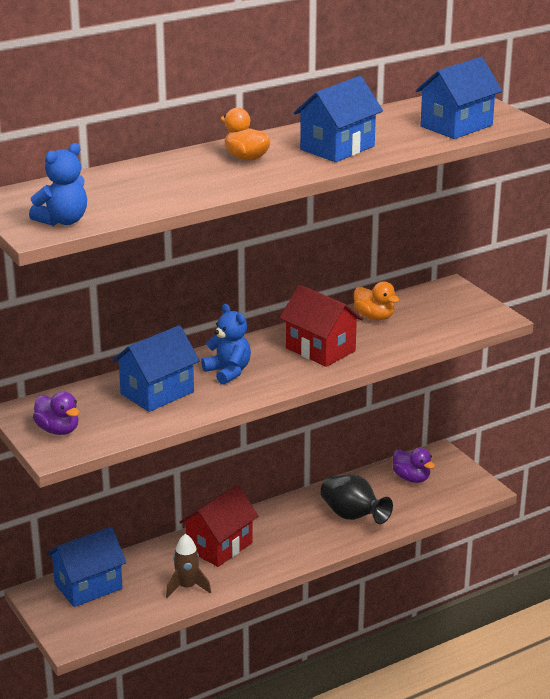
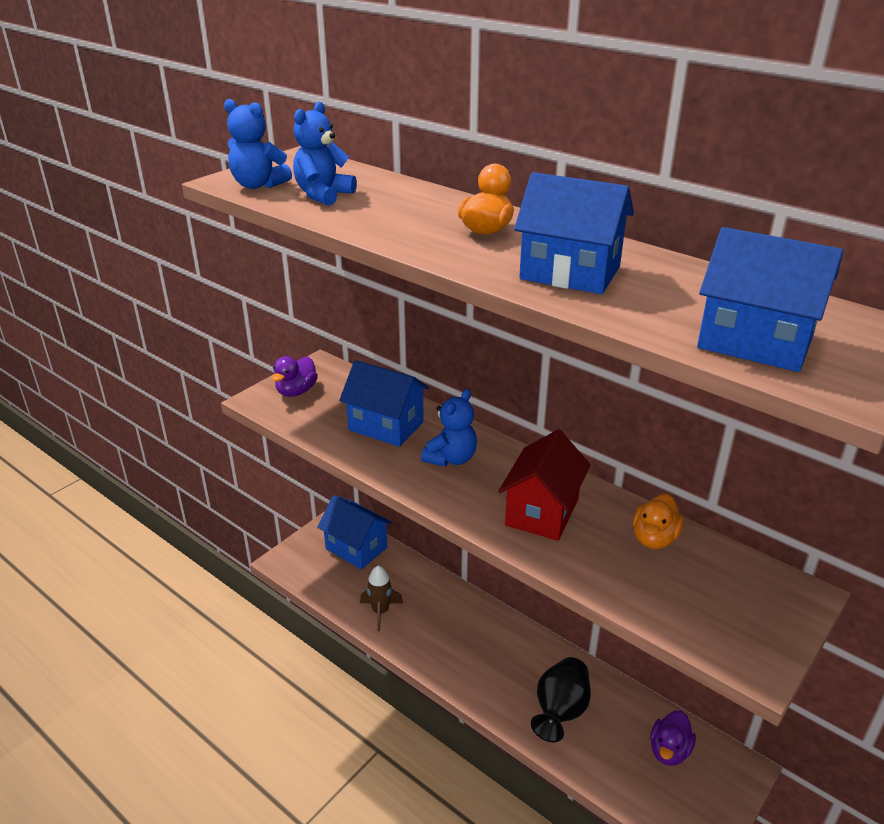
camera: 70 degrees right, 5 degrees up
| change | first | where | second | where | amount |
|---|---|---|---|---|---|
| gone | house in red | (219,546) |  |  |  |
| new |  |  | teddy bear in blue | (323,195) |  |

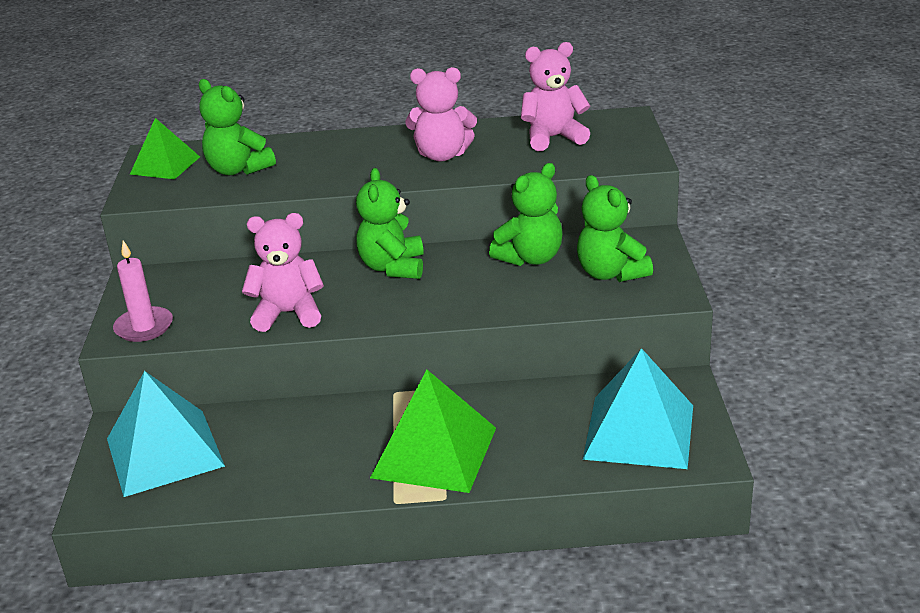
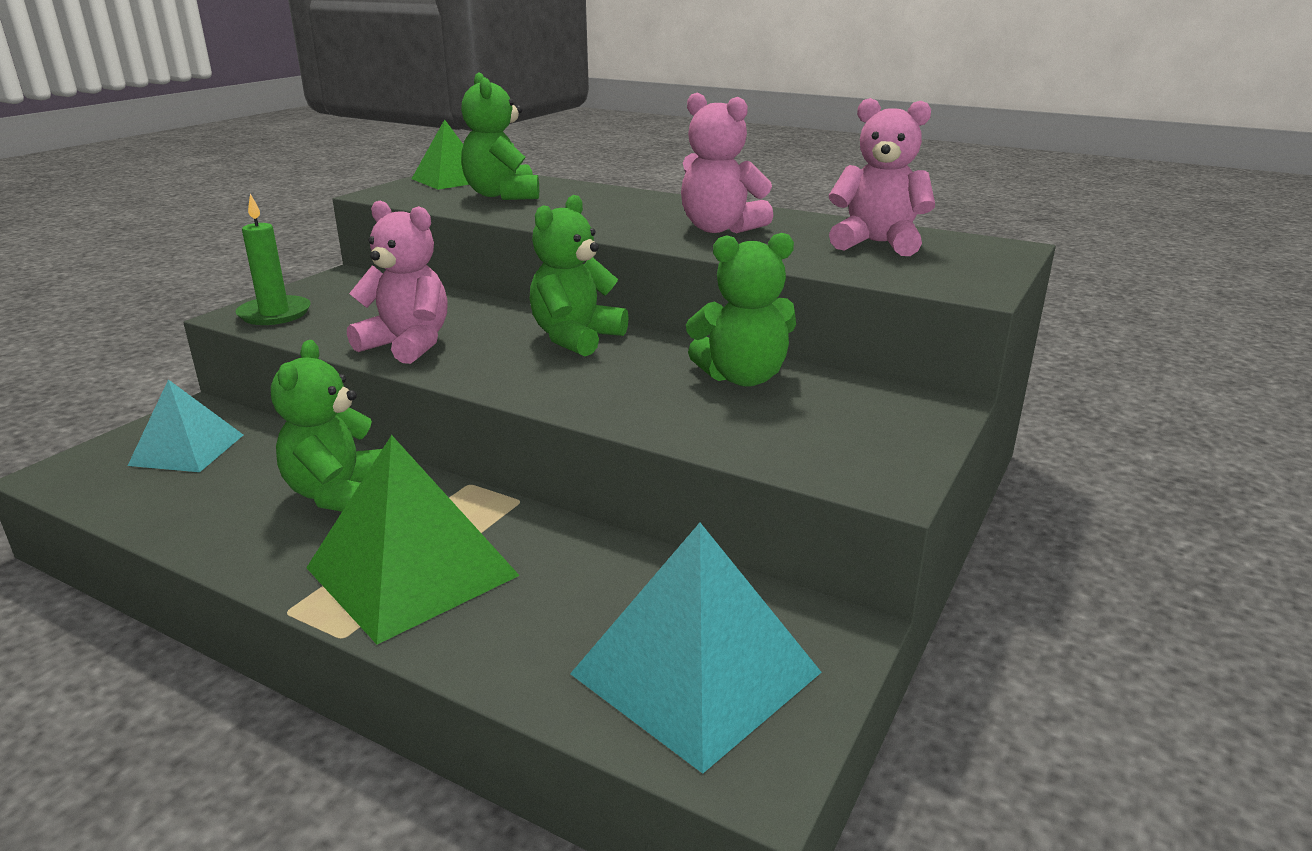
camera: 30 degrees right, 5 degrees down
| change | first | where | second | where | amount |
|---|---|---|---|---|---|
| shifted | teddy bear in green | (611,273) |  | (339,494) |  |
| repainted | candle in pink | (144,327) | candle in green | (274,314) |  |
| scaled | pyramid in turquoise | (164,452) |  | (187,449) | x0.62 |

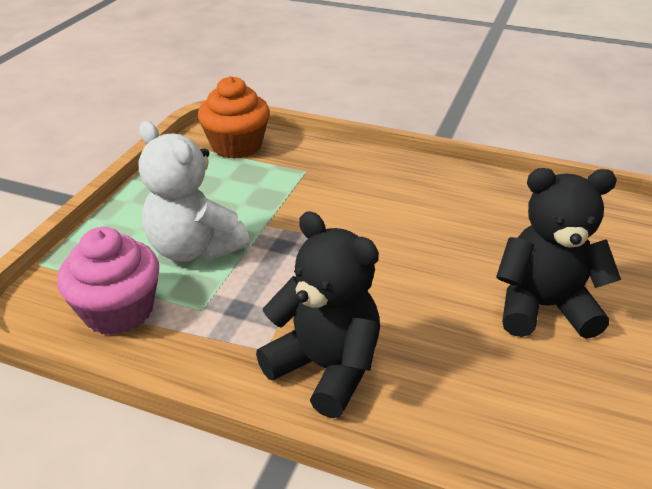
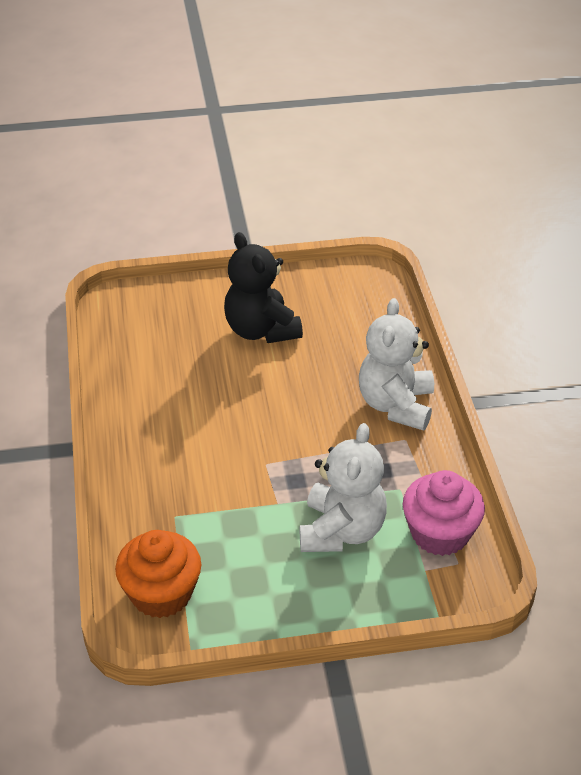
camera: 120 degrees left, 5 degrees up
| change | first | where | second | where | amount |
|---|---|---|---|---|---|
| repainted | teddy bear in black | (326,368) | teddy bear in white | (396,405) |  |

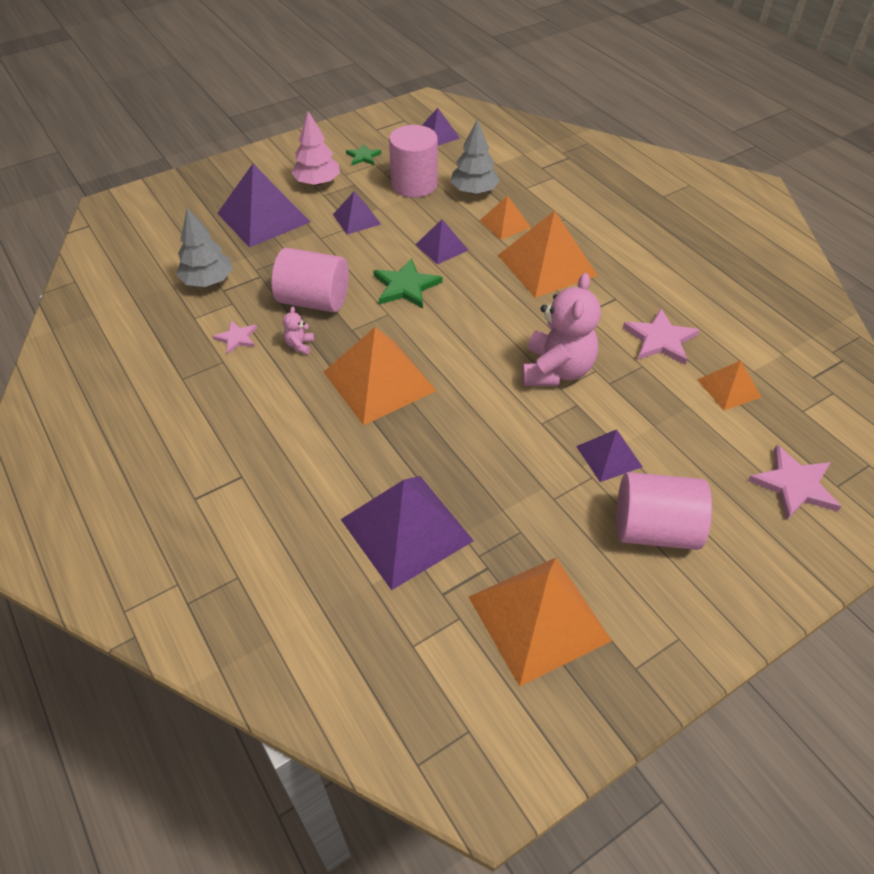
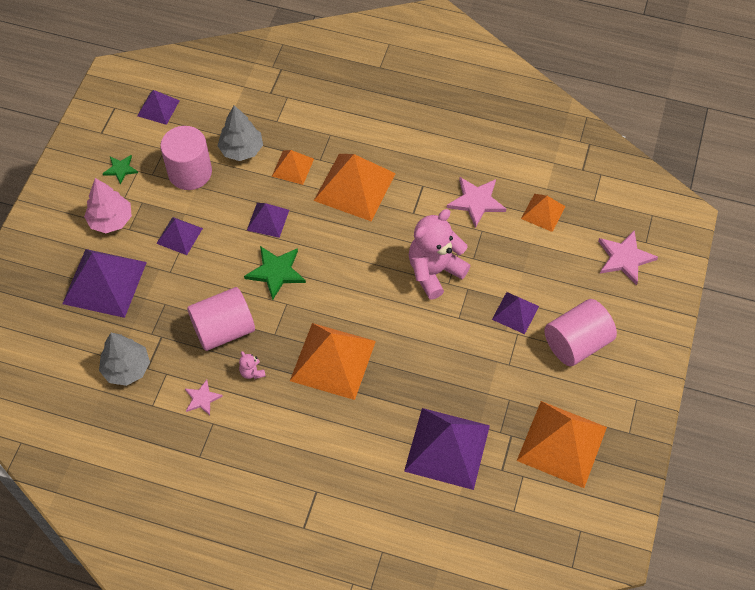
camera: 40 degrees left, 10 degrees up
| change | first | where | second | where | amount |
|---|---|---|---|---|---|
| rotated | teddy bear in pink | (556,370) |  | (434,271) | 105 degrees counterclockwise |

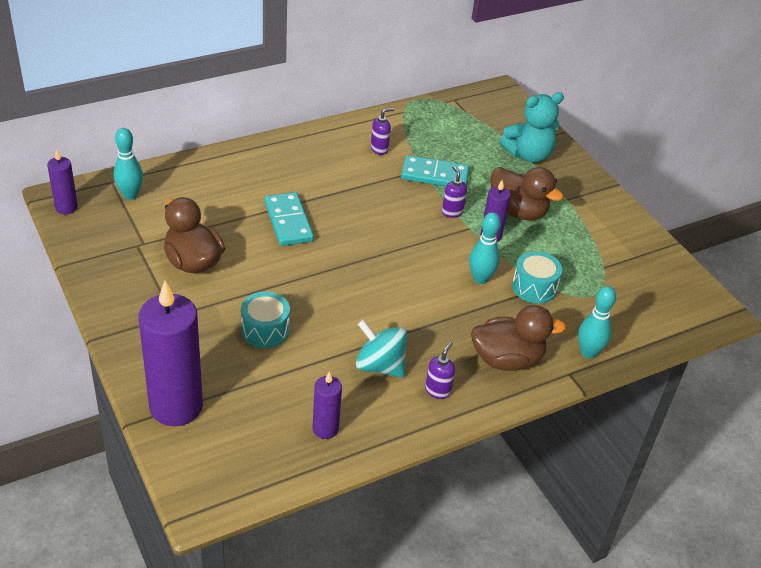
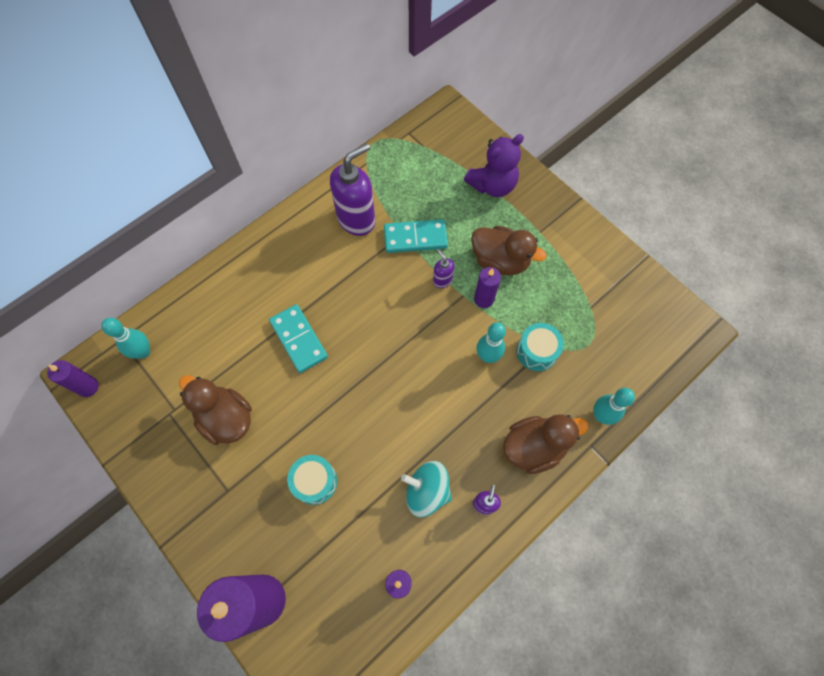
camera: 10 degrees left, 25 degrees up
| change | first | where | second | where | amount |
|---|---|---|---|---|---|
| repainted | teddy bear in turquoise | (528,155) | teddy bear in purple | (492,185) |  |
| scaled | soap dispenser in purple | (379,149) |  | (356,219) | x2.16 |

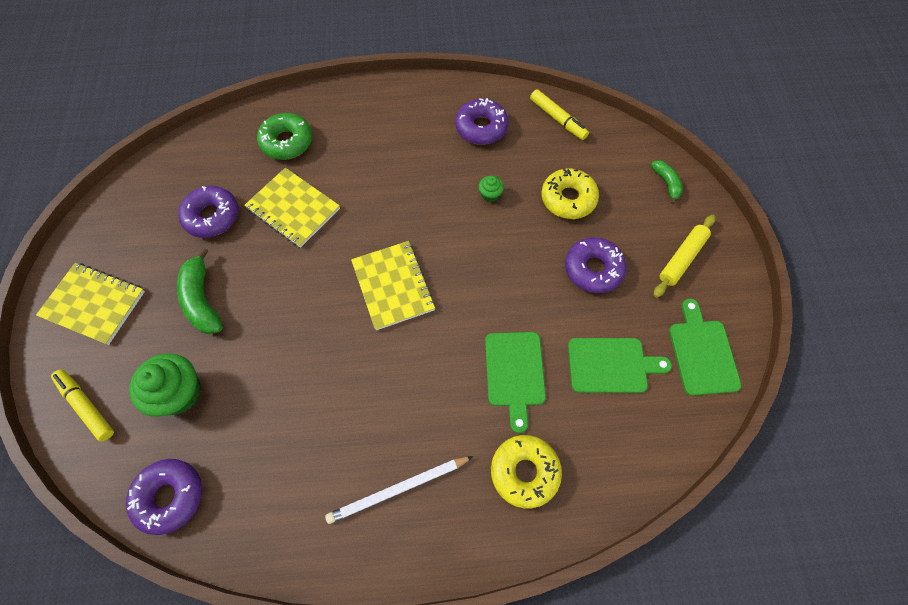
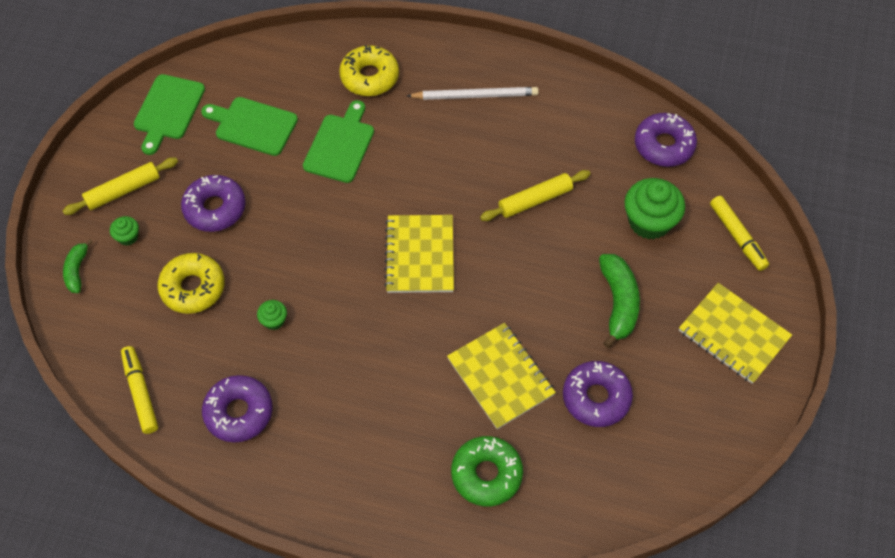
camera: 160 degrees left, 5 degrees down
| change | first | where | second | where | amount |
|---|---|---|---|---|---|
| new |  |  | cupcake in green | (128,237) |  |
| new |  |  | rolling pin in yellow | (535,200) |  |

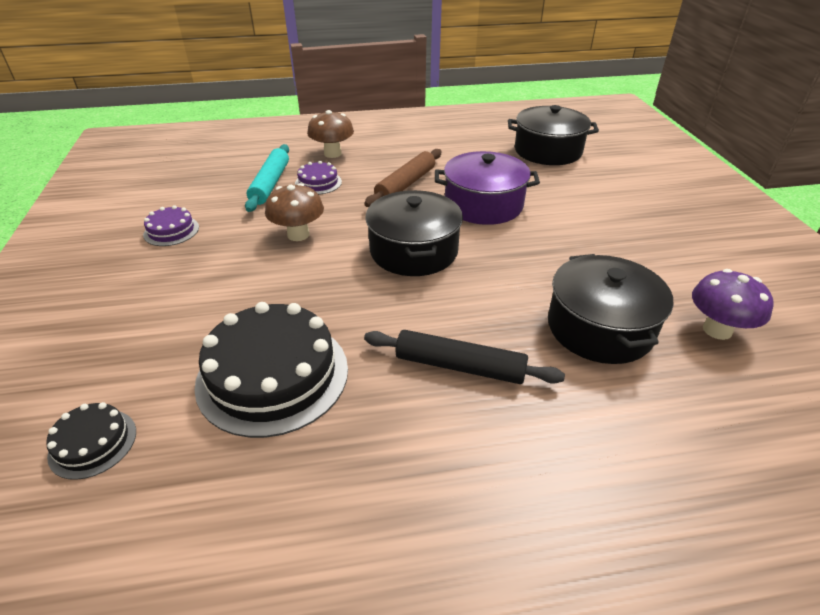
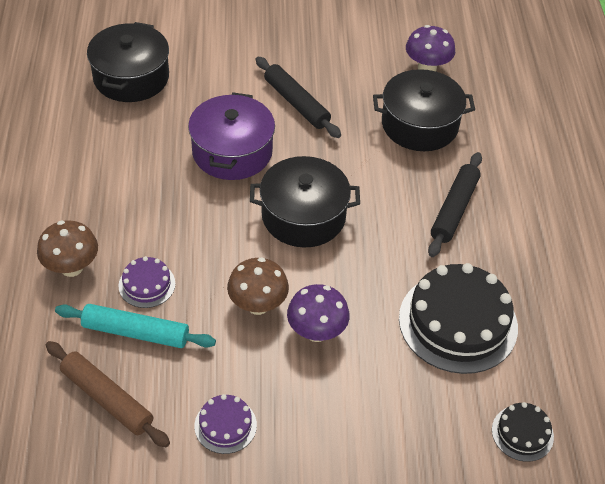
camera: 85 degrees left, 10 degrees up
| change | first | where | second | where | amount |
|---|---|---|---|---|---|
| new |  |  | rolling pin in black | (296,103) |  |
| new |  |  | mushroom in purple | (316,332) |  |
| shifted | rolling pin in brown | (405,184) |  | (107,399) |  |

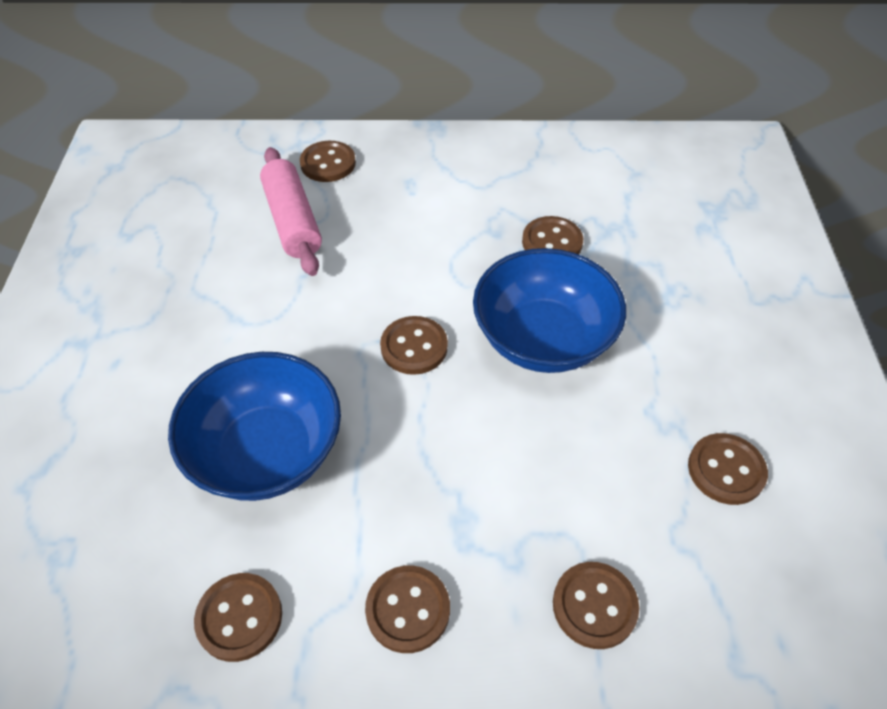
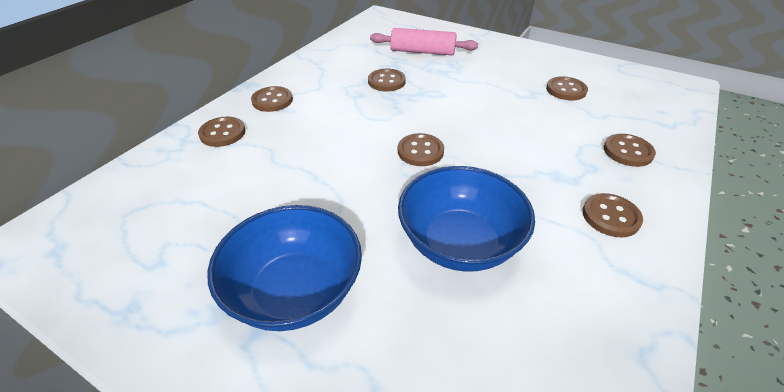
camera: 60 degrees left, 10 degrees down
| change | first | where | second | where | amount |
|---|---|---|---|---|---|
| shifted | button in brown | (239,617) |  | (272,100) |  |
| shifted | rolling pin in pink | (293,221) |  | (422,52) |  |
| shifted | bowl in blue | (543,339) |  | (294,291) |  |

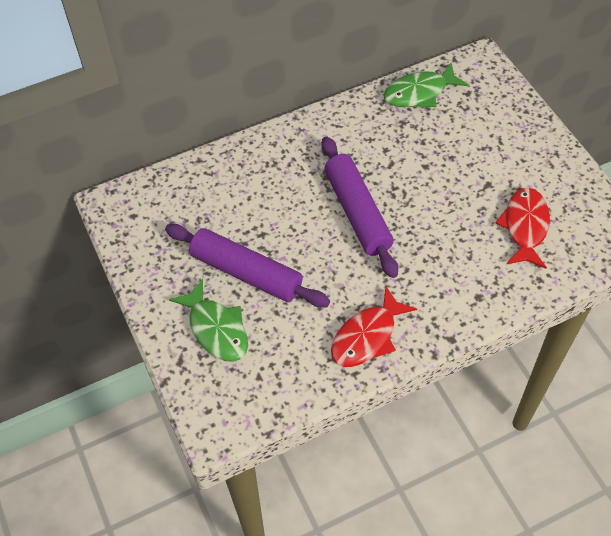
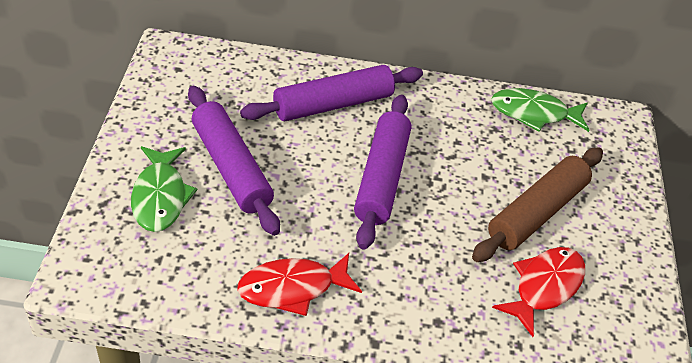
camera: 25 degrees right, 10 degrees down
| change | first | where | second | where | amount |
|---|---|---|---|---|---|
| new |  |  | rolling pin in purple | (333,104) |  |
| new |  |  | rolling pin in brown | (536,212) |  |

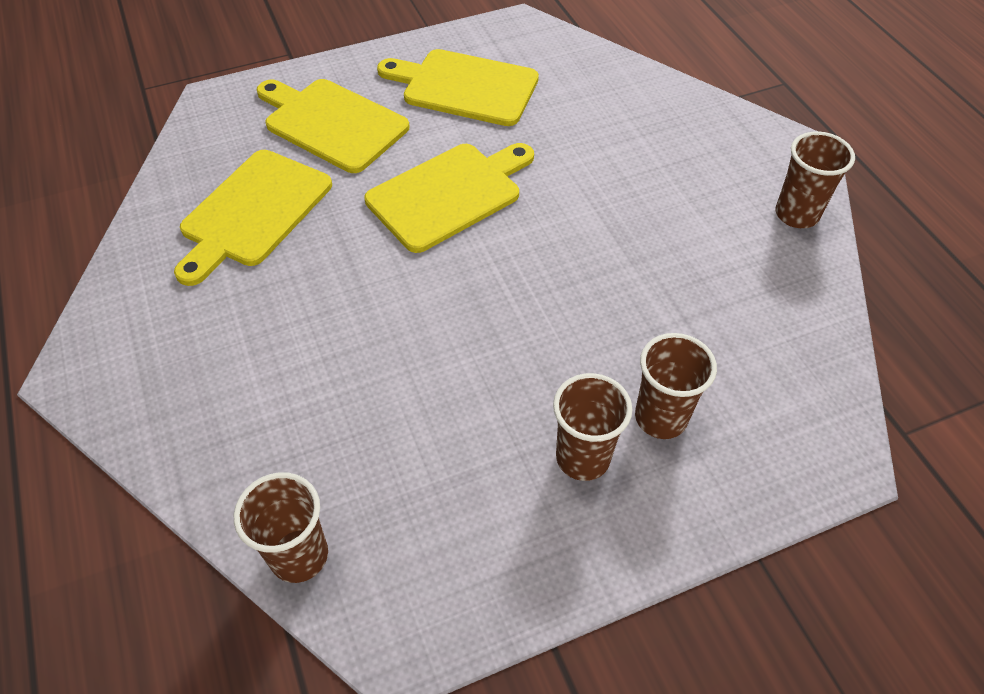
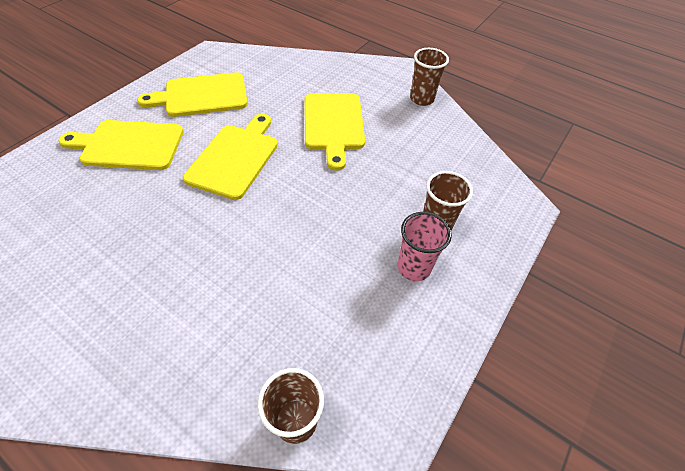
camera: 35 degrees left, 0 degrees up
| change | first | where | second | where | amount |
|---|---|---|---|---|---|
| shifted | cutting board in yellow | (253,212) |  | (333,124) |  |
| repainted | cup in brown | (582,458) | cup in pink | (413,267) |  |

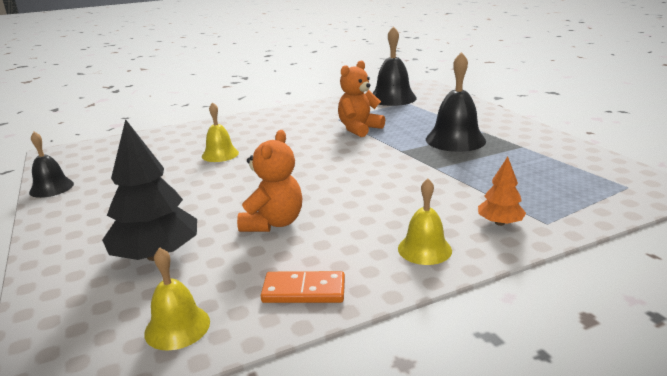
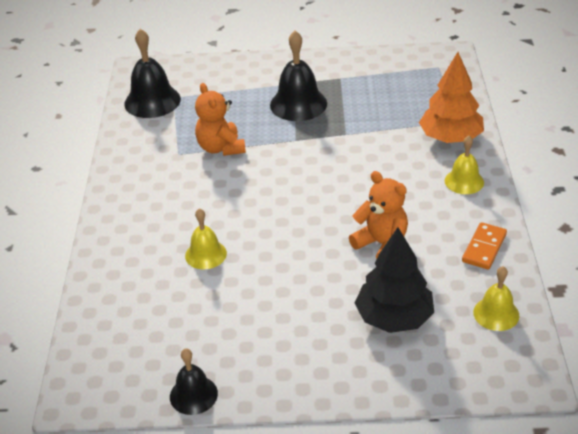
camera: 65 degrees left, 15 degrees up
| change | first | where | second | where | amount |
|---|---|---|---|---|---|
| scaled | tree in orange | (500,223) |  | (450,138) | x1.87 |

